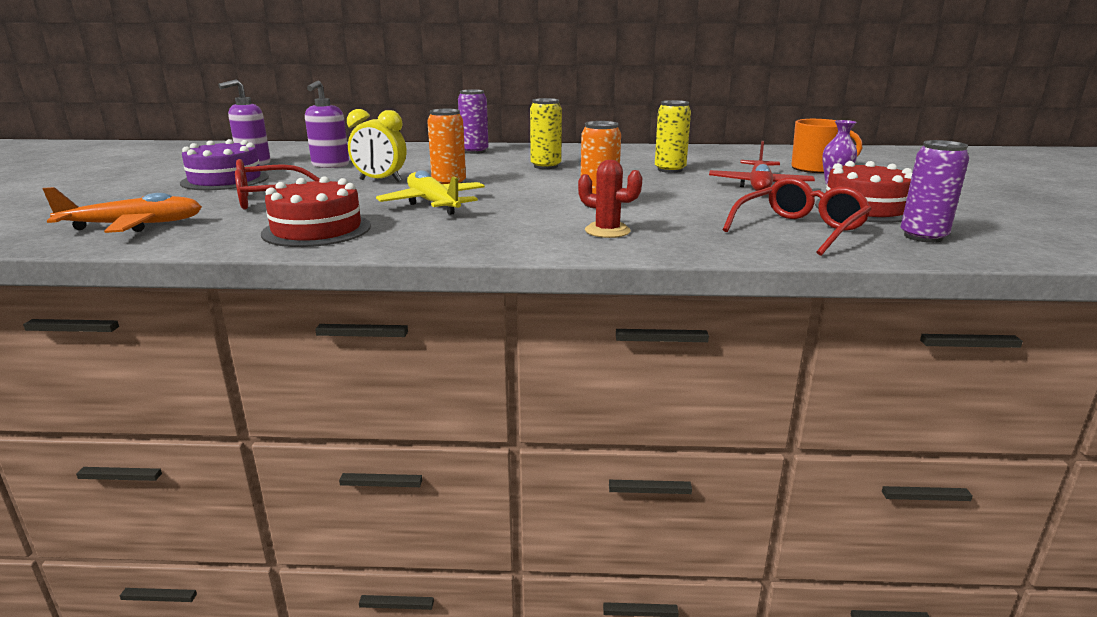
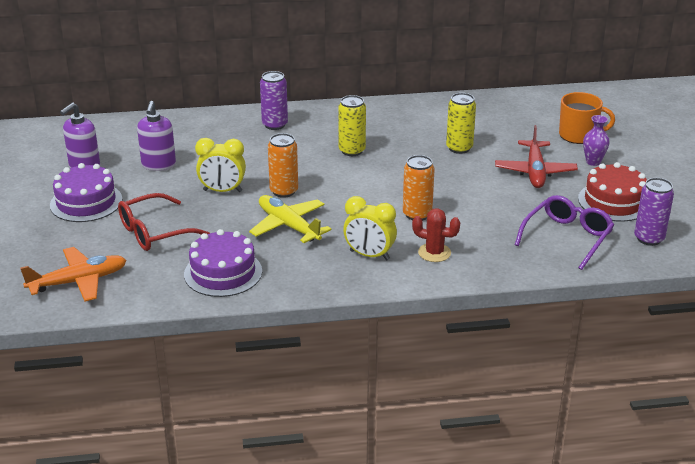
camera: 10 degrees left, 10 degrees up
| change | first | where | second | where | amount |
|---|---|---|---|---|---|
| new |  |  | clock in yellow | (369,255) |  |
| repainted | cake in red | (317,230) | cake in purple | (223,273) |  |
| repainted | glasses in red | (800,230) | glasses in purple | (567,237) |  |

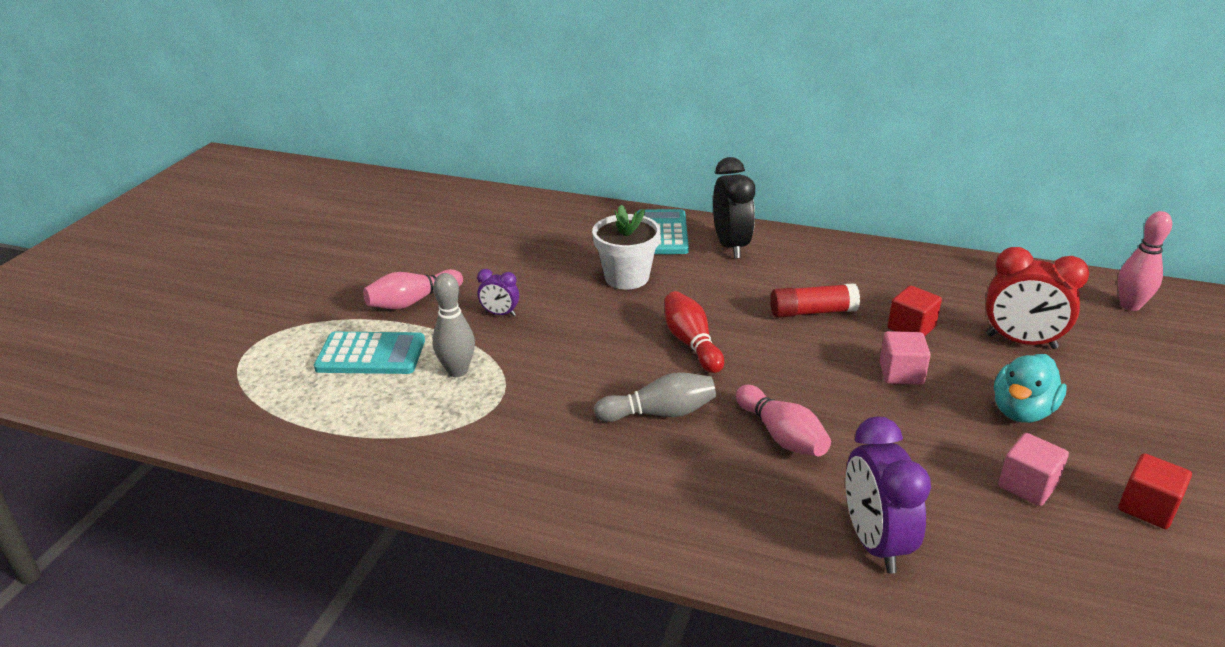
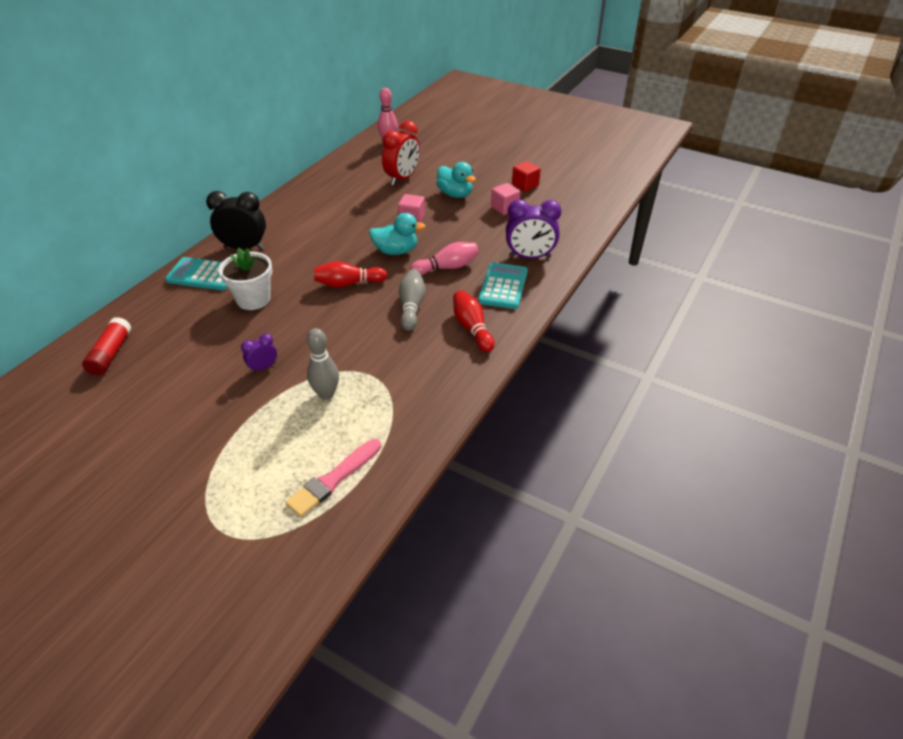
camera: 80 degrees left, 10 degrees up
| change | first | where | second | where | amount |
|---|---|---|---|---|---|
| gone | bowling pin in pink | (412,301) |  |  |  |
| gone | cube in red | (911,328) |  |  |  |
| new |  |  | brush in pink | (333,479) |  |
| new |  |  | duck in turquoise | (396,251) |  |
| new |  |  | bowling pin in red | (472,328) |  |
| shifted | calculator in turquoise | (371,354) |  | (503,286) |  |
| shifted | glue stick in red | (812,312) |  | (111,354) |  |
| rotated | clock in purple | (500,314) |  | (263,367) | 150 degrees counterclockwise |

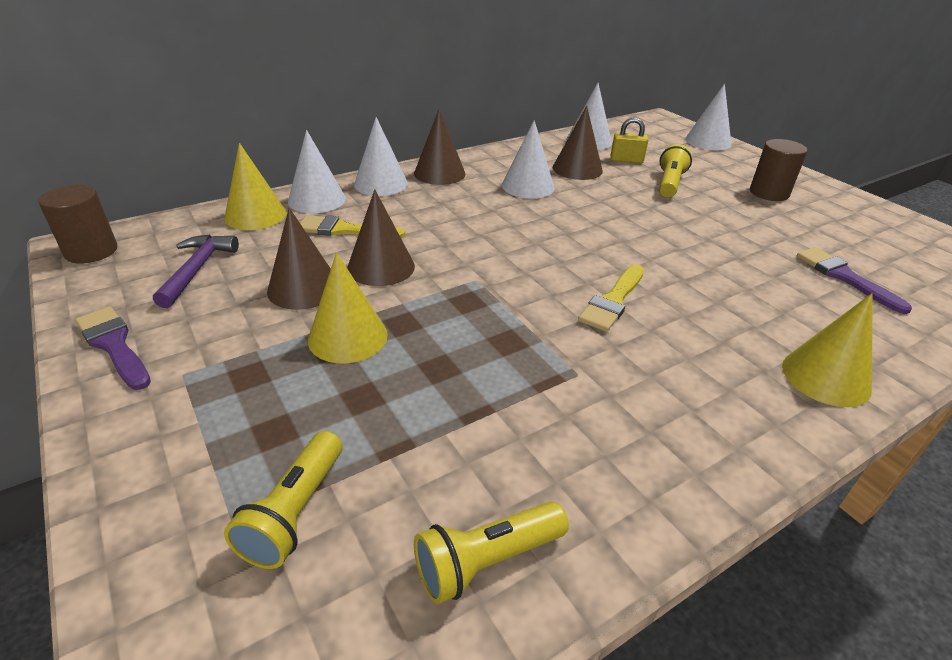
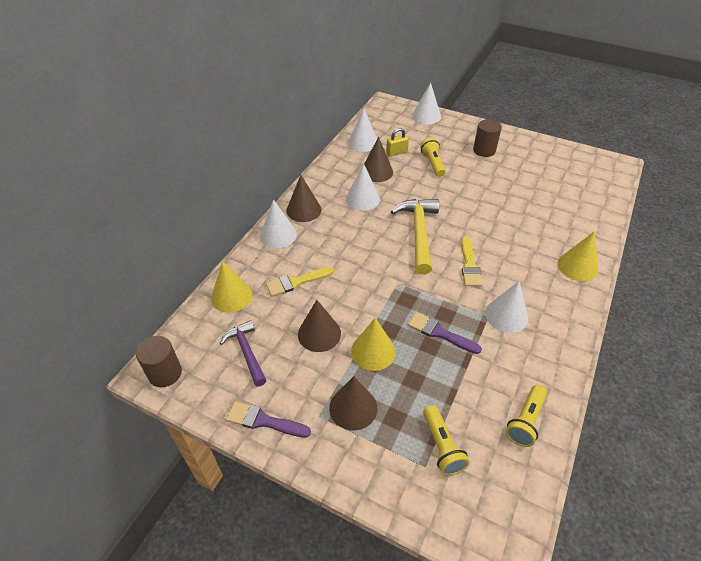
camera: 30 degrees left, 10 degrees up
| change | first | where | second | where | amount |
|---|---|---|---|---|---|
| new |  |  | hammer in yellow | (419,233) |  |
| shifted | cone in white | (317,200) |  | (506,315) |  |
| shifted | cone in brown | (381,267) |  | (353,407) |  |
| shifted | brush in purple | (845,277) |  | (440,333) |  |

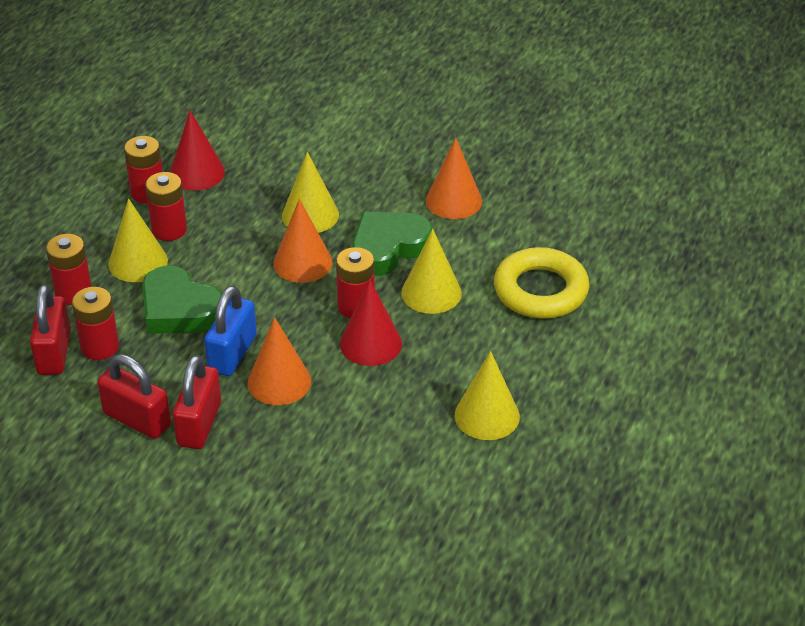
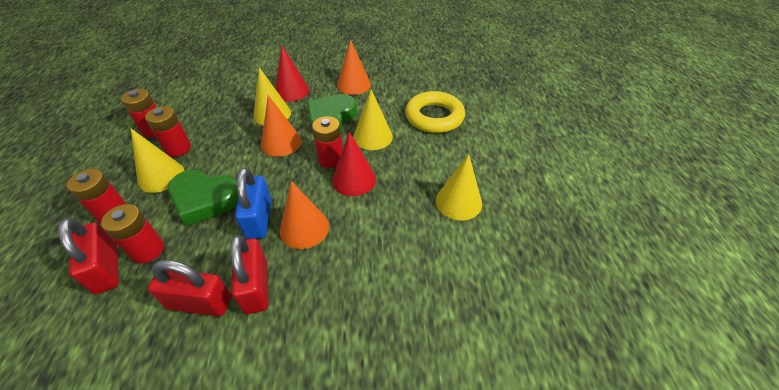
camera: 25 degrees left, 5 degrees up
| change | first | where | second | where | amount |
|---|---|---|---|---|---|
| shifted | cone in red | (197,173) |  | (291,91) |  |

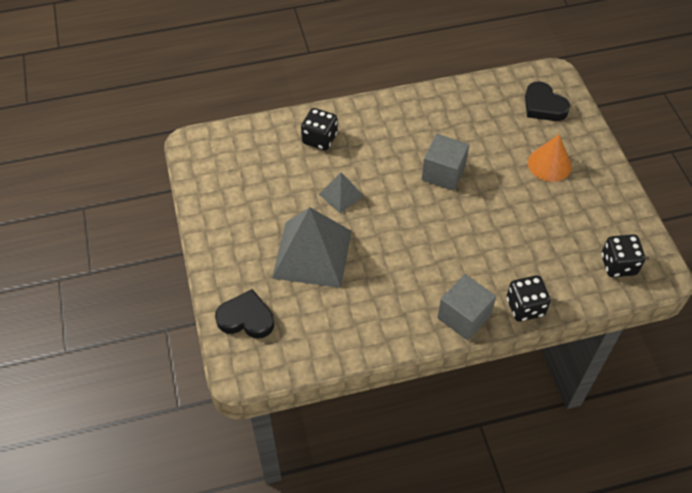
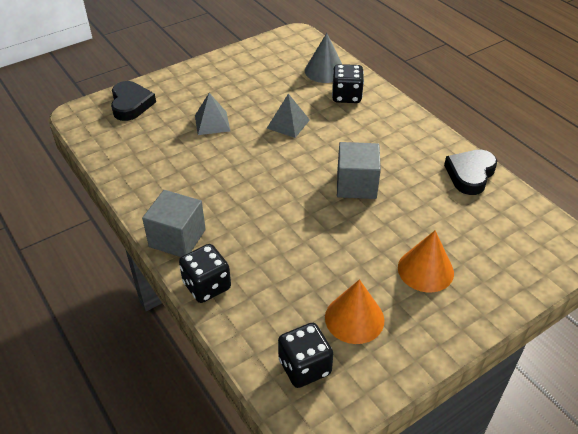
camera: 70 degrees right, 10 degrees down
| change | first | where | second | where | amount |
|---|---|---|---|---|---|
| new |  |  | cone in grey | (324,71) |  |
| new |  |  | cone in orange | (354,318) |  |
| shifted | heart in black | (543,106) |  | (470,174) |  |
| scaled | pyramid in grey | (312,254) |  | (212,123) | x0.49 |

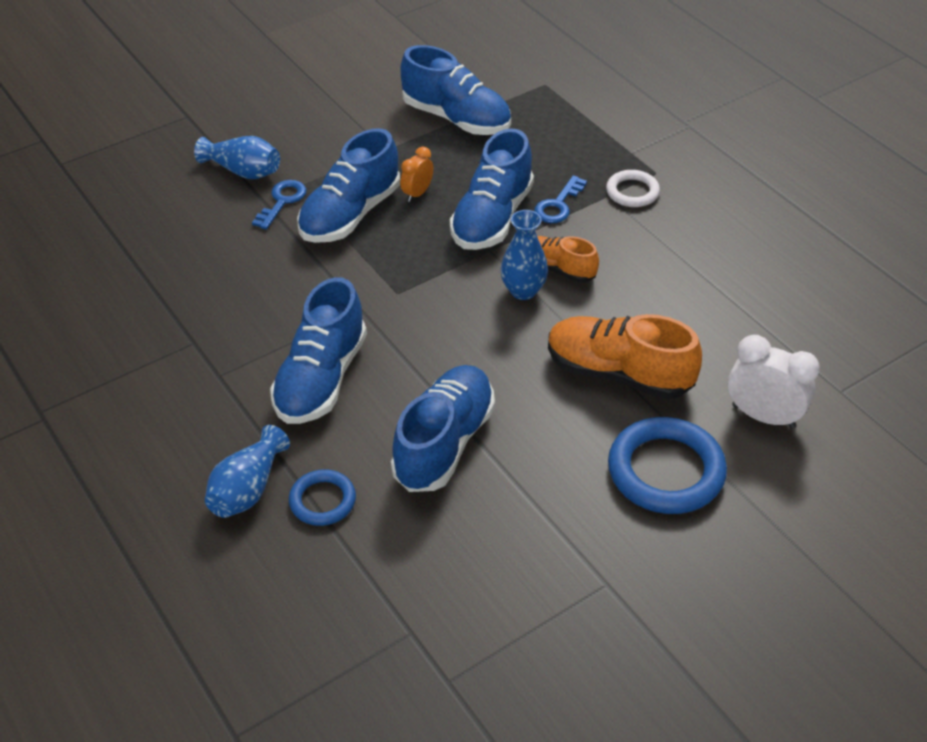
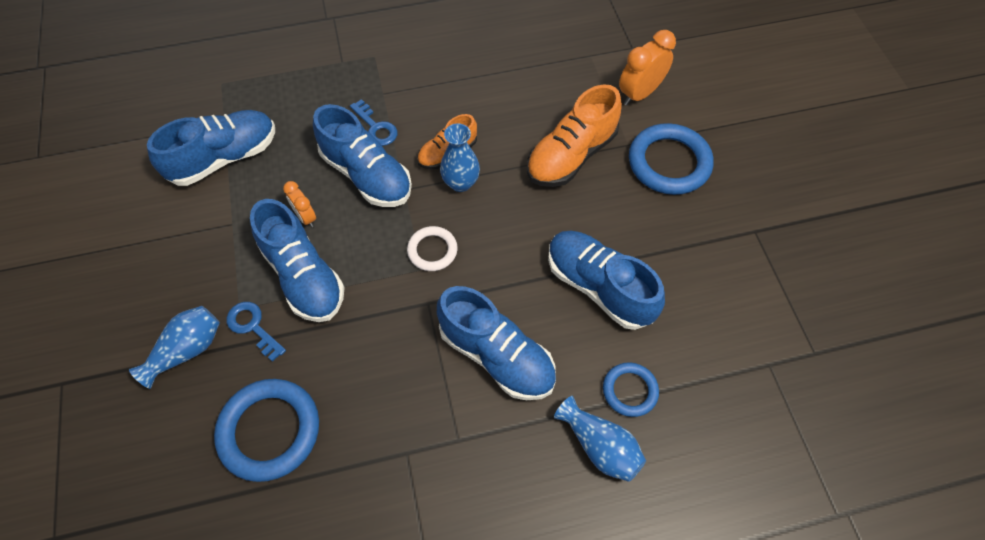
camera: 70 degrees left, 15 degrees up
| change | first | where | second | where | amount |
|---|---|---|---|---|---|
| new |  |  | ring in blue | (270,431) |  |
| shifted | ring in white | (632,192) |  | (432,250) |  |
| repainted | clock in white | (763,416) | clock in orange | (639,94) |  |

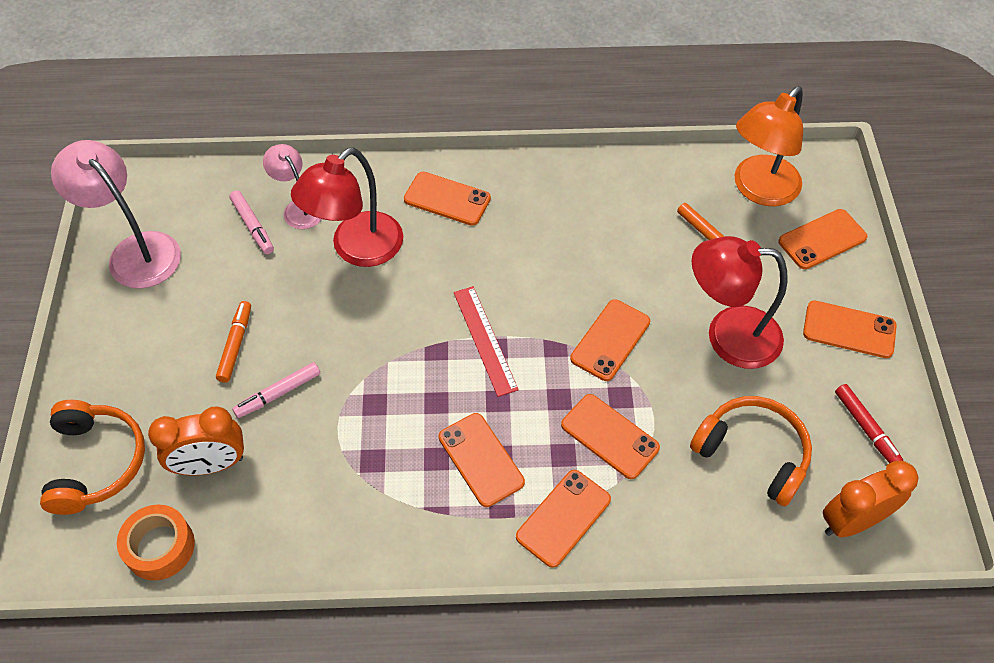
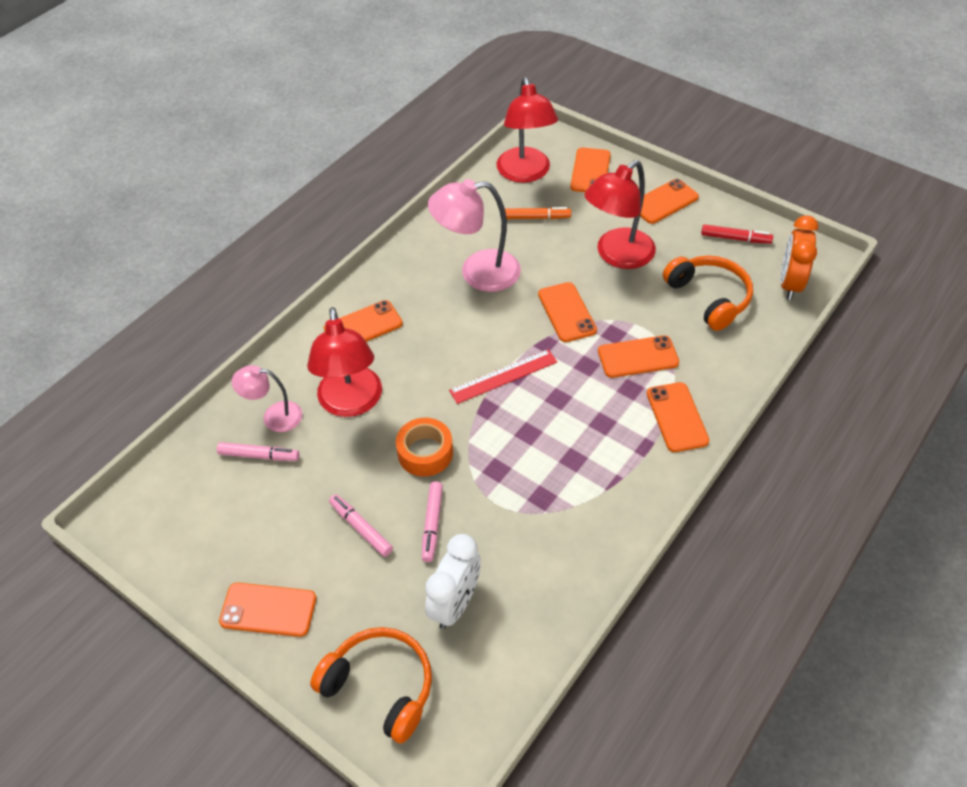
camera: 50 degrees left, 5 degrees down
| change | first | where | second | where | amount |
|---|---|---|---|---|---|
| shifted | lamp in pink | (135,251) |  | (477,272) |  |
| shifted | tape in orange | (160,547) |  | (425,453) |  |
| shifted | phone in orange | (481,459) |  | (268,609) |  |
| repainted | clock in orange | (211,464) | clock in white | (455,603) |  |
| repainted | marker in orange | (235,345) | marker in pink | (361,528) |  |
| repainted | lamp in orange | (759,190) | lamp in red | (525,173) |  |
| rotated | ruler in red | (485,340) |  | (503,376) | 45 degrees counterclockwise |
| rotated | headphones in orange | (753,453) |  | (709,297) | 75 degrees clockwise |

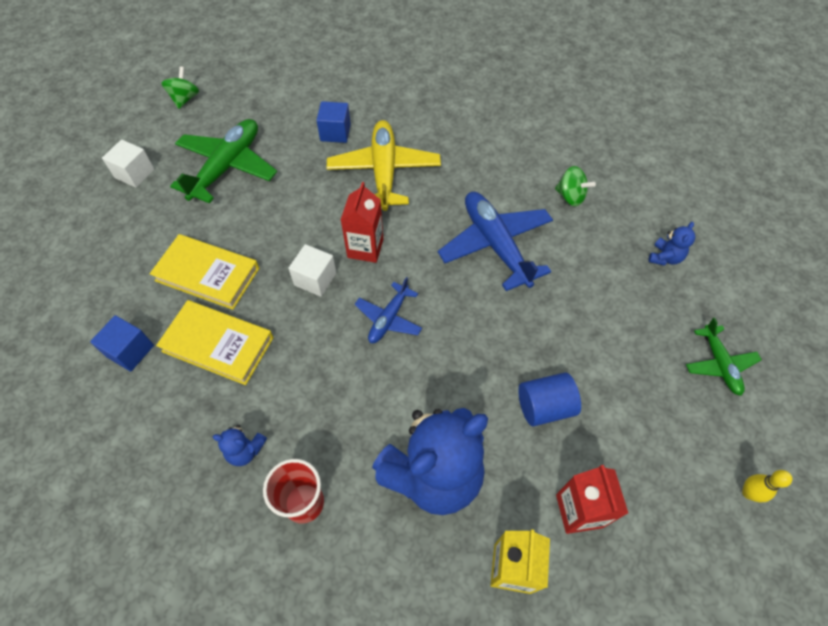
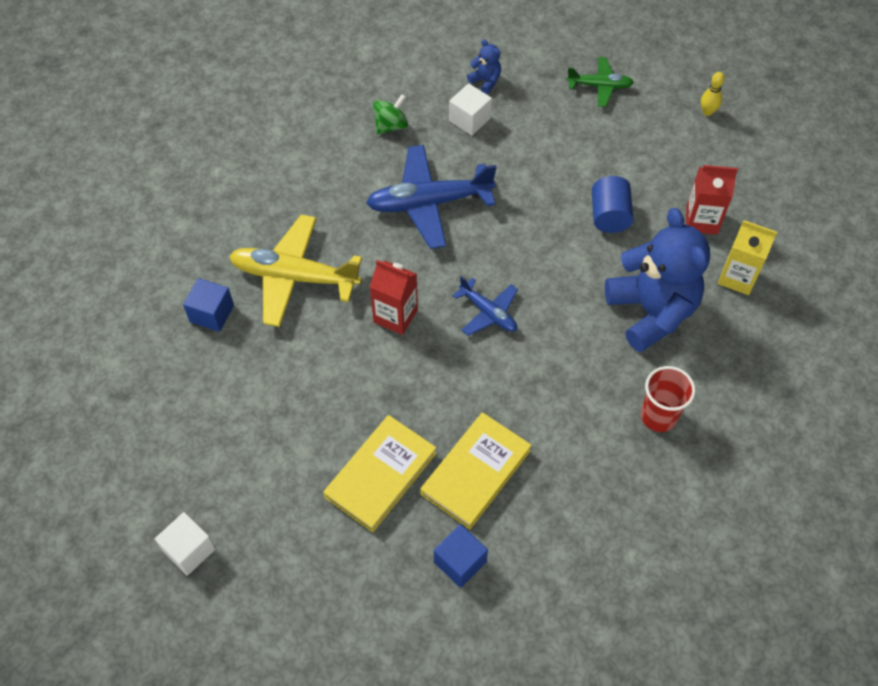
camera: 75 degrees left, 0 degrees up
| change | first | where | second | where | amount |
|---|---|---|---|---|---|
| gone | spinning top in green | (185,99) |  |  |  |
| gone | plane in green | (227,167) |  |  |  |
| gone | teddy bear in blue | (245,450) |  |  |  |
| shifted | cube in white | (315,279) |  | (469,119) |  |

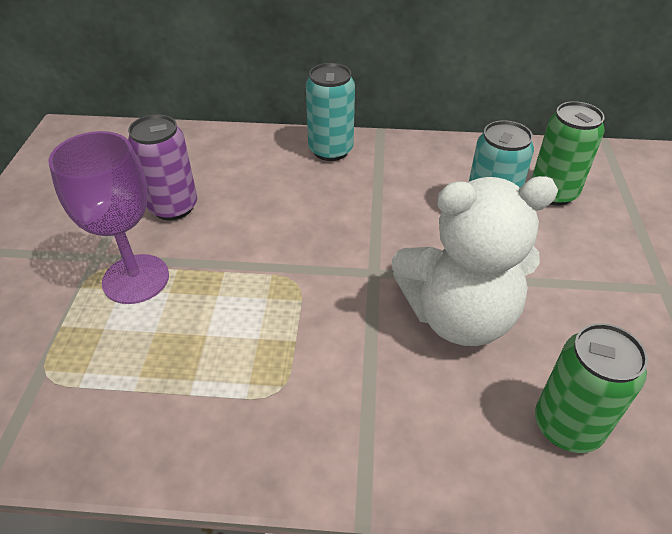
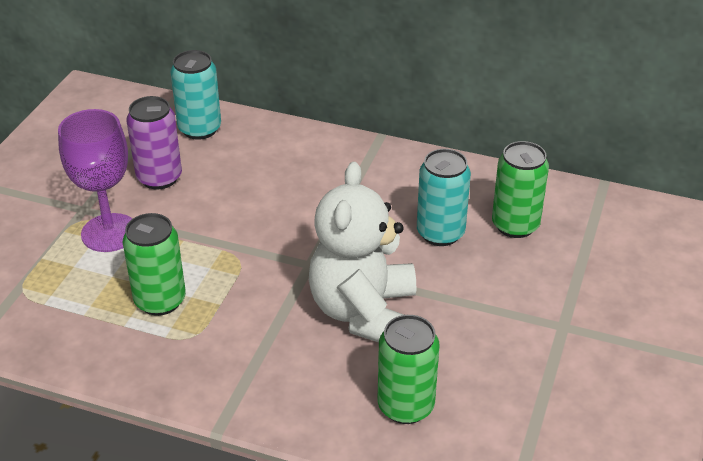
camera: 15 degrees right, 5 degrees down
| change | first | where | second | where | amount |
|---|---|---|---|---|---|
| new |  |  | can in green | (160,300) |  |
| shifted | can in turquoise | (330,150) |  | (199,129) |  |
| rotated | teddy bear in white | (458,316) |  | (363,312) | 90 degrees clockwise |

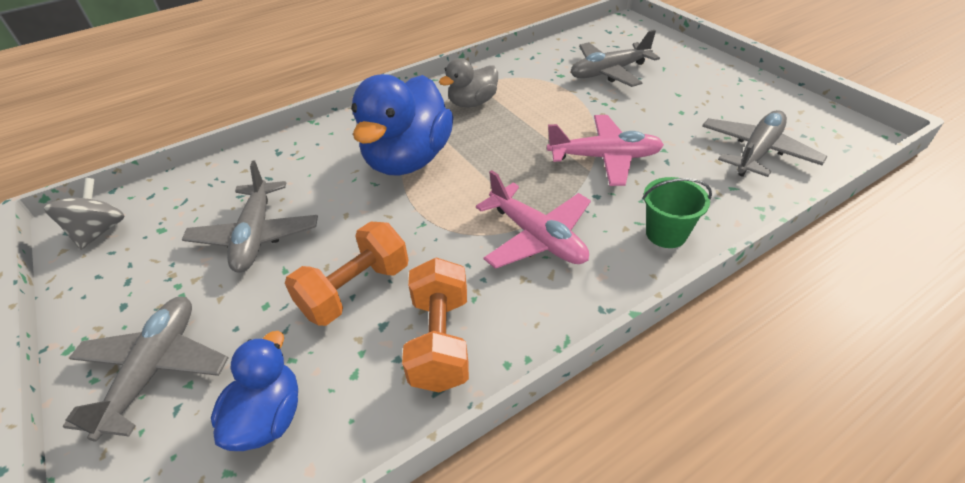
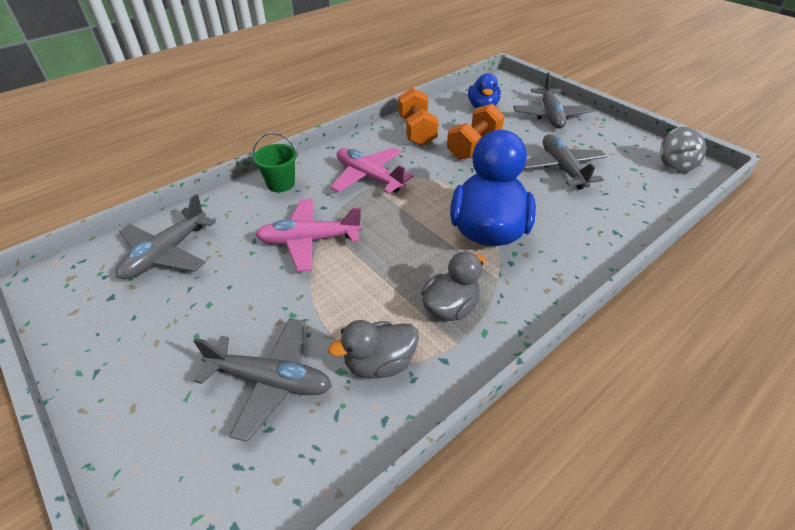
camera: 170 degrees right, 0 degrees up
| change | first | where | second | where | amount |
|---|---|---|---|---|---|
| new |  |  | duck in grey | (379,363) |  |
| rotated | plane in grey | (609,72) |  | (270,381) | 45 degrees clockwise |

